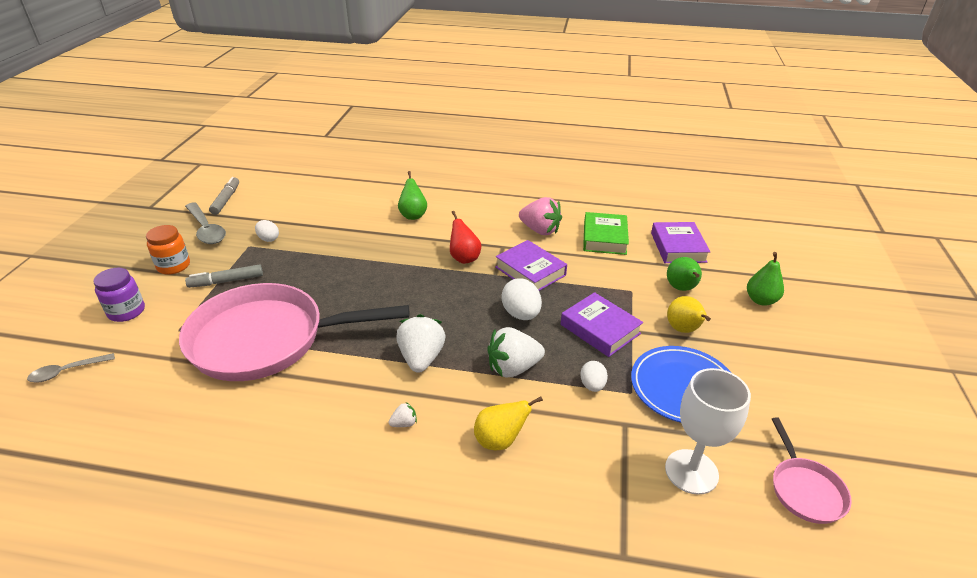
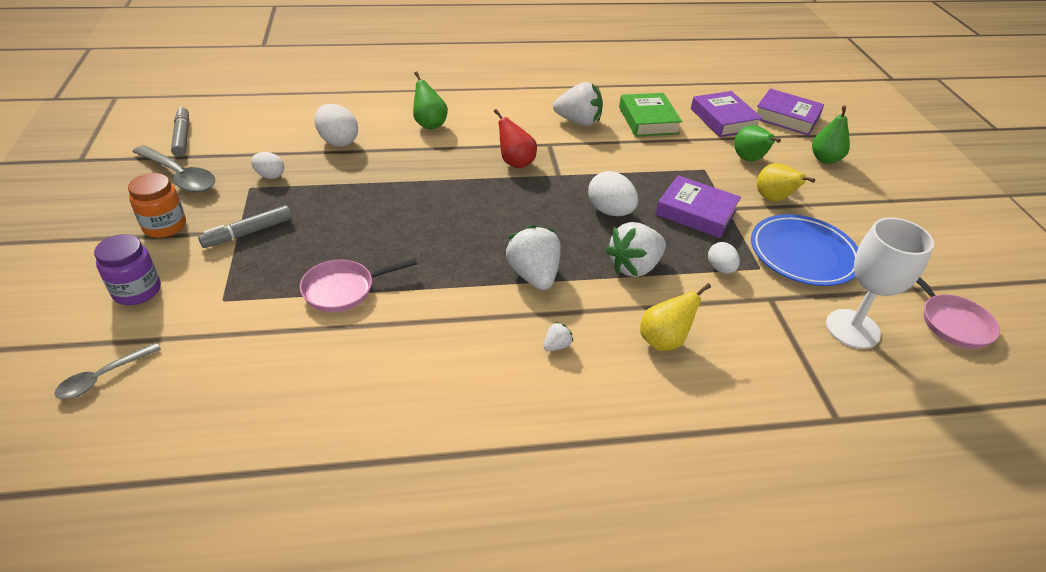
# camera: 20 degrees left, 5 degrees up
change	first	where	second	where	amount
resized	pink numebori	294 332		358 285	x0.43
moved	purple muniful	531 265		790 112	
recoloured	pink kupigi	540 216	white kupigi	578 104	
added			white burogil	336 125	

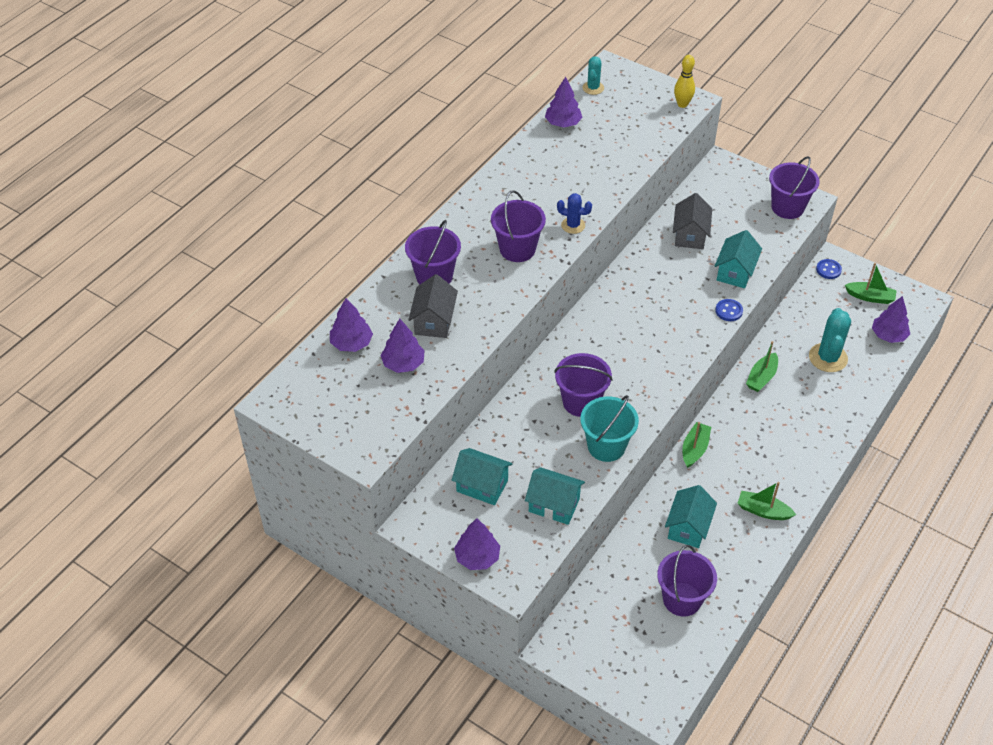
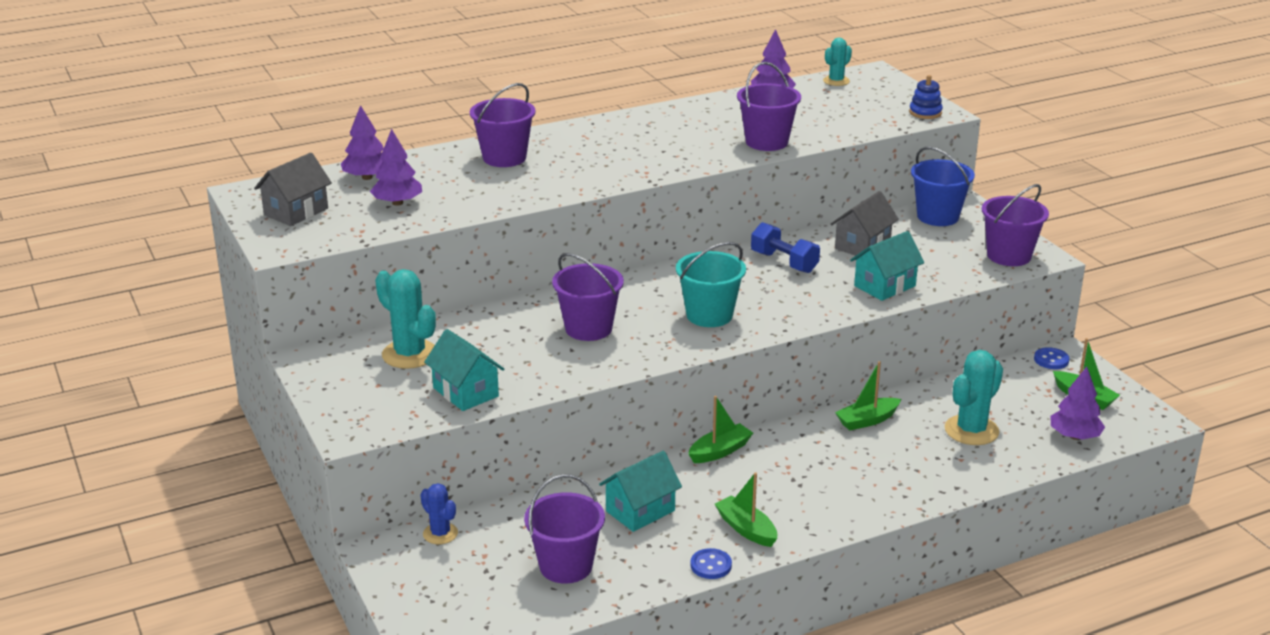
# camera: 30 degrees right, 20 degrees down
change	first	where	second	where	amount
moved	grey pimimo	433 306		293 189	
replaced	turquoise pimimo	482 476	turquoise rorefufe	405 319	
removed	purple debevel	477 544			
moved	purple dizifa	518 226		769 106	
moved	blue rorefufe	574 213		439 513	
moved	turquoise dizifa	609 428		711 284	
replaced	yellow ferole	684 81	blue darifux	926 97	
moved	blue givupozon	729 310		711 563	
added			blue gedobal	785 247	
added			blue dizifa	943 186	

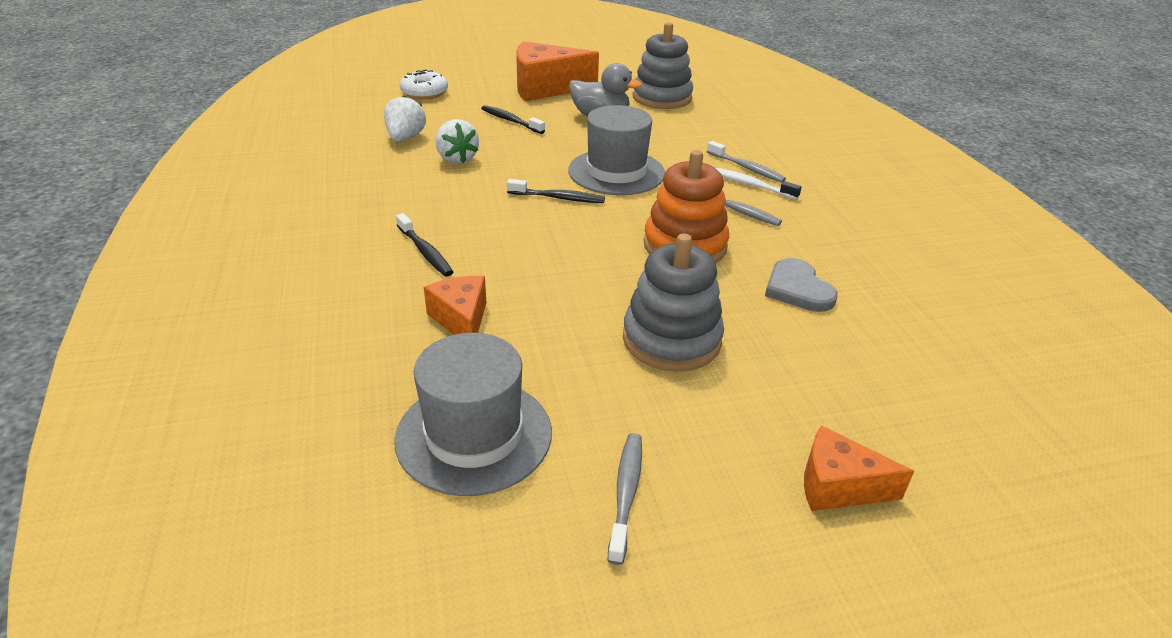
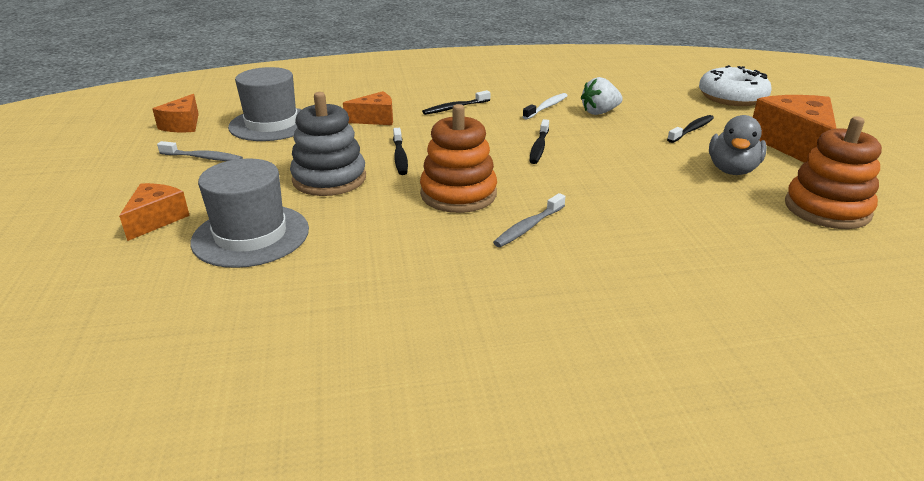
# camera: 95 degrees right, 5 degrees down
change	first	where	second	where	amount
removed	white kupigi	405 118			
resized	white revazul	424 84		735 85	x1.52
moved	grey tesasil	616 150		249 213	
recoloured	grey darifux	663 65	orange darifux	833 172	
removed	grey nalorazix	746 162			
moved	white nalorazix	759 184		545 106	
removed	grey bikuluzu	801 285			
added			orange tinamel	175 113	
added			black nalorazix	400 151	

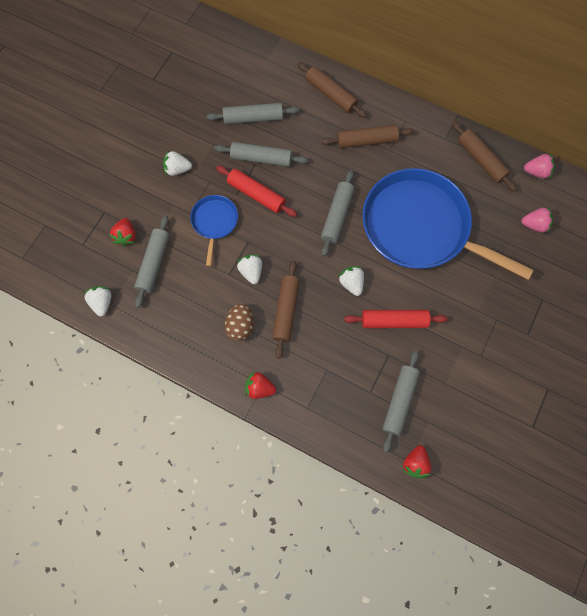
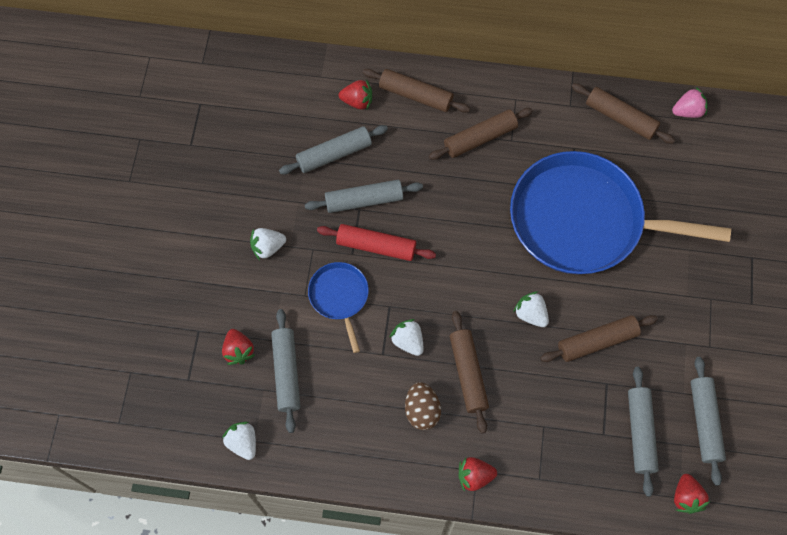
# camera: 20 degrees left, 5 degrees down
change	first	where	second	where	amount
moved	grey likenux	337 213		708 421	
recoloured	red likenux	396 319	brown likenux	599 338	
removed	pink kupigi	537 220			
added			red kupigi	355 94	

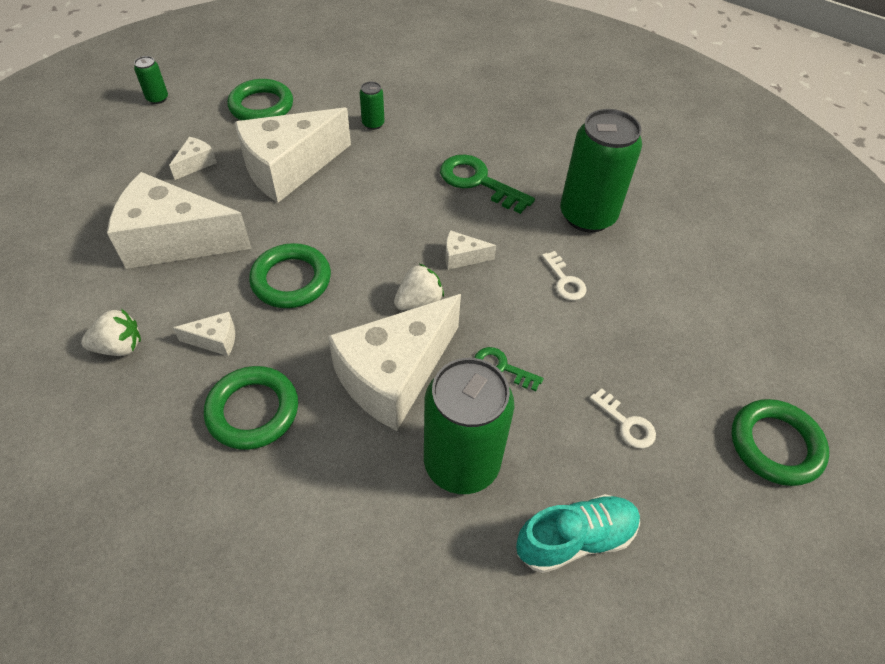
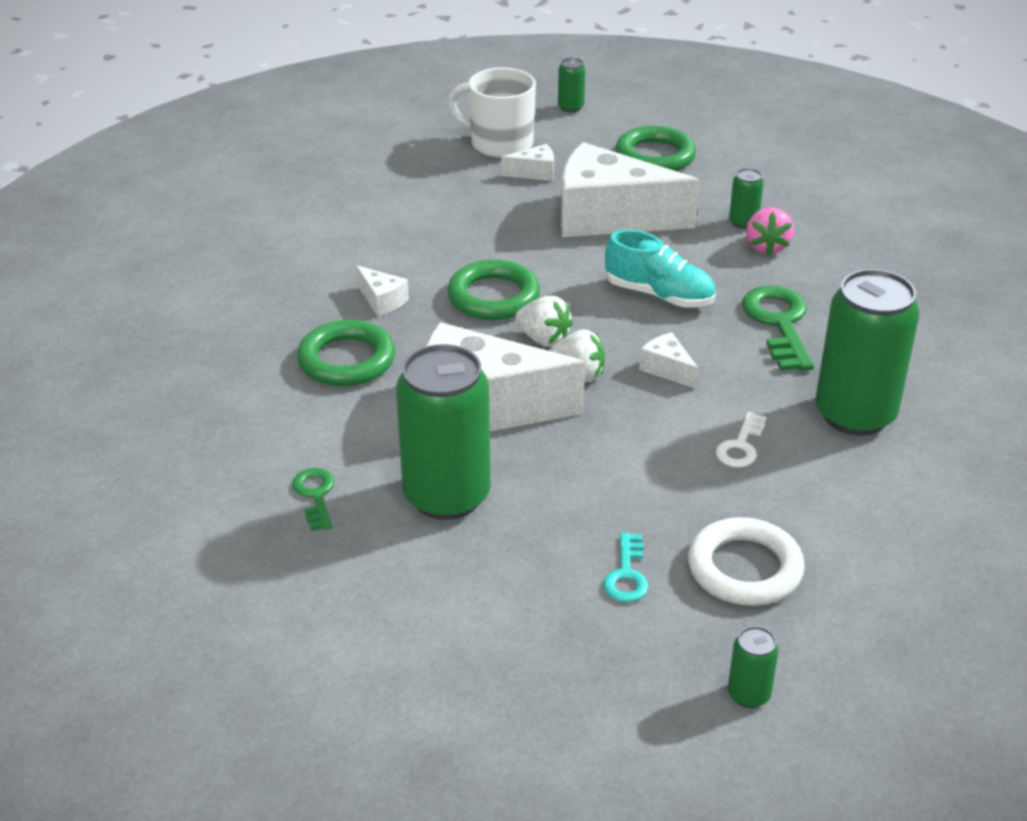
# camera: 50 degrees right, 15 degrees down
change	first	where	second	where	amount
moved	white kupigi	111 332		544 321	
removed	white tinamel	179 220			
moved	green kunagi	509 369		313 499	
moved	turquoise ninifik	578 533		660 268	
recoloured	white kunagi	623 418	turquoise kunagi	625 567	
replaced	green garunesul	780 442	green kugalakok	753 667	
added			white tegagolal	492 112	
added			white garunesul	746 561	
added			pink kupigi	770 231	

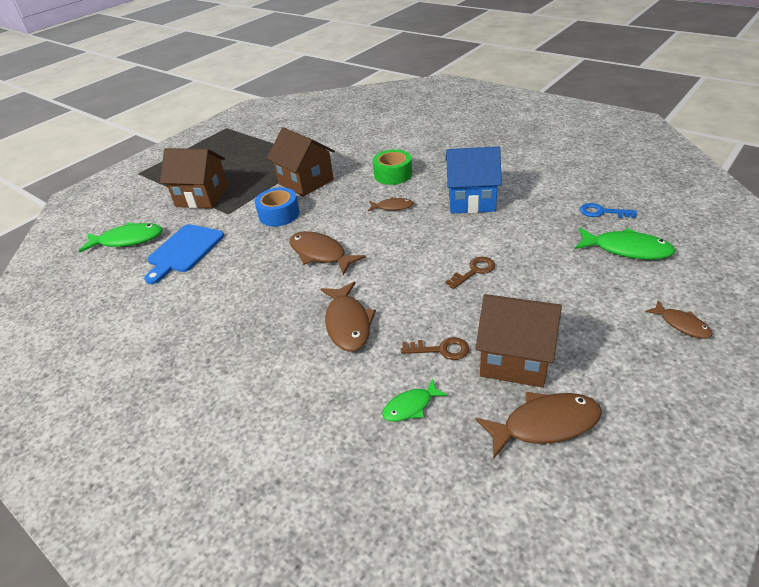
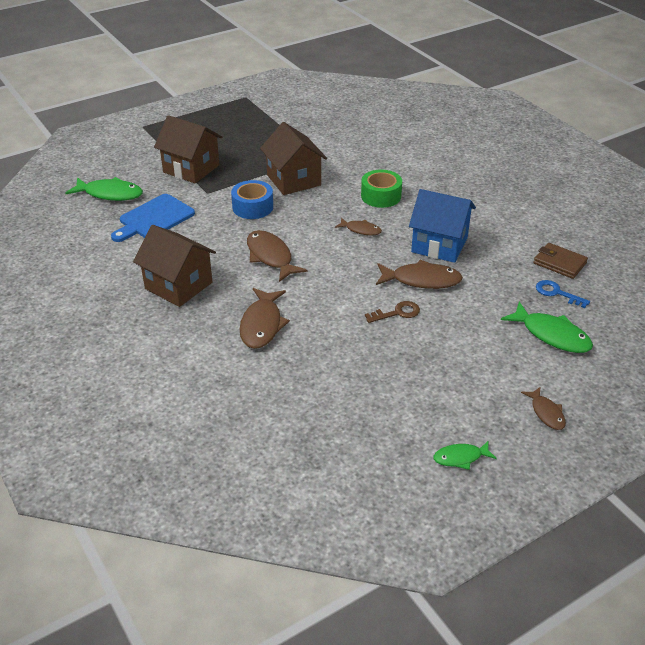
# camera: 15 degrees right, 0 degrees up
change	first	where	second	where	amount
moved	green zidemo	415 400		465 455	
removed	brown kunagi	435 348			
moved	brown pimimo	518 341		174 266	
moved	brown zidemo	538 425		419 274	
added			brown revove	561 261	

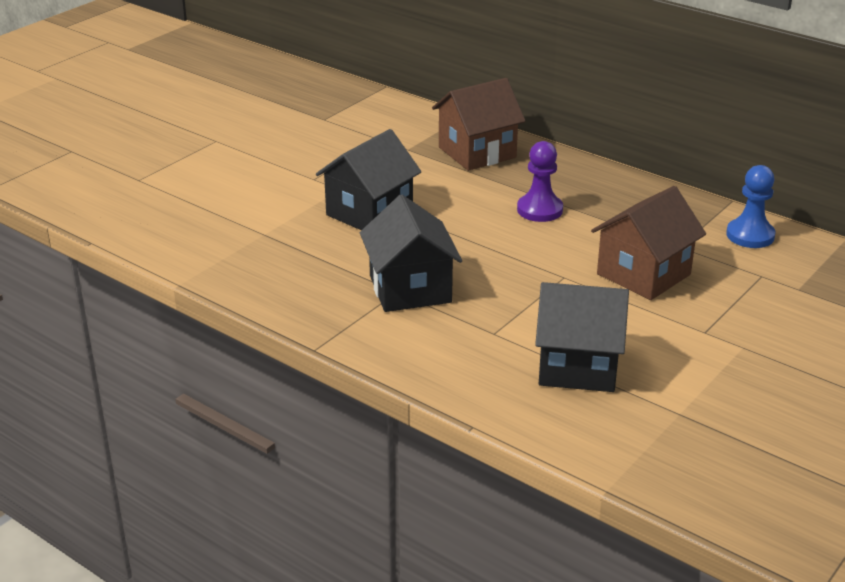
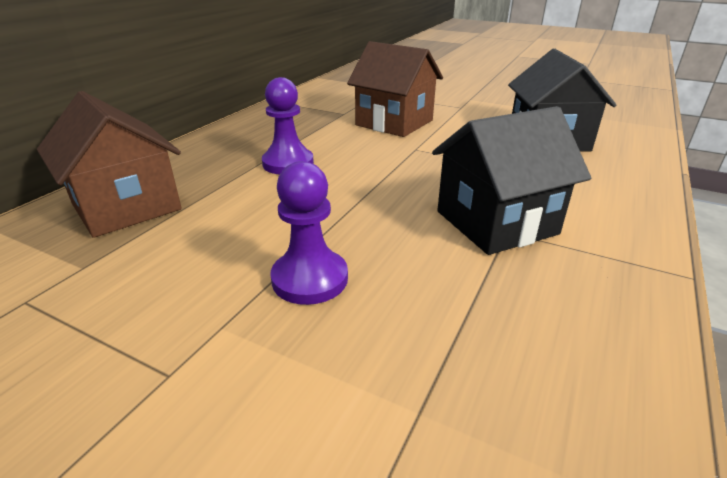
# camera: 100 degrees left, 0 degrees up
change	first	where	second	where	amount
replaced	black pimimo	369 179	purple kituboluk	309 233	
removed	blue kituboluk	751 206			

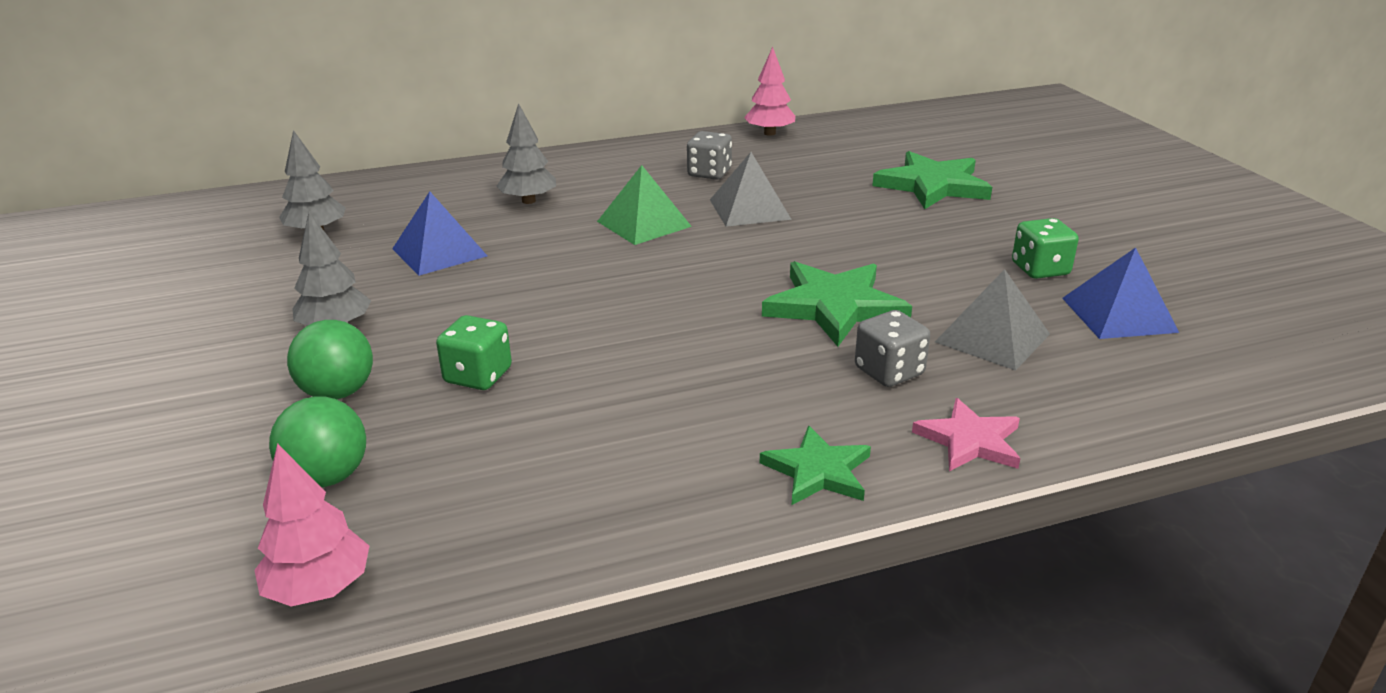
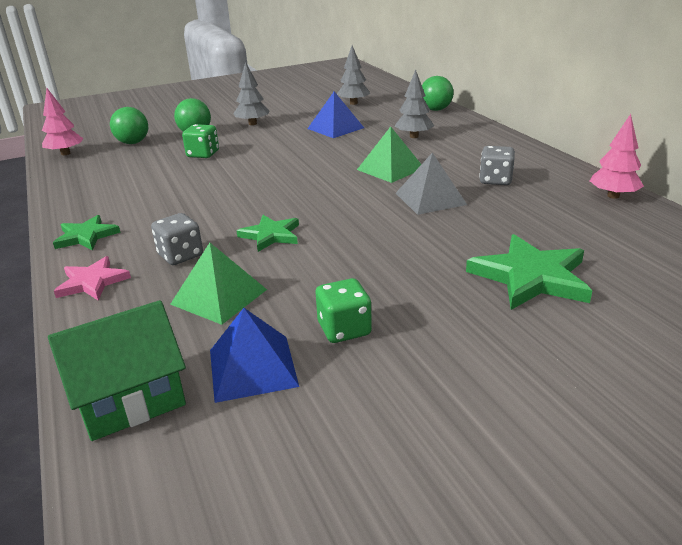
# camera: 85 degrees right, 0 degrees up
change	first	where	second	where	amount
resized	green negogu	837 304		268 233	x0.61
recoloured	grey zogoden	992 320	green zogoden	218 284	
added			green pimimo	117 370	
added			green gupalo	438 93	

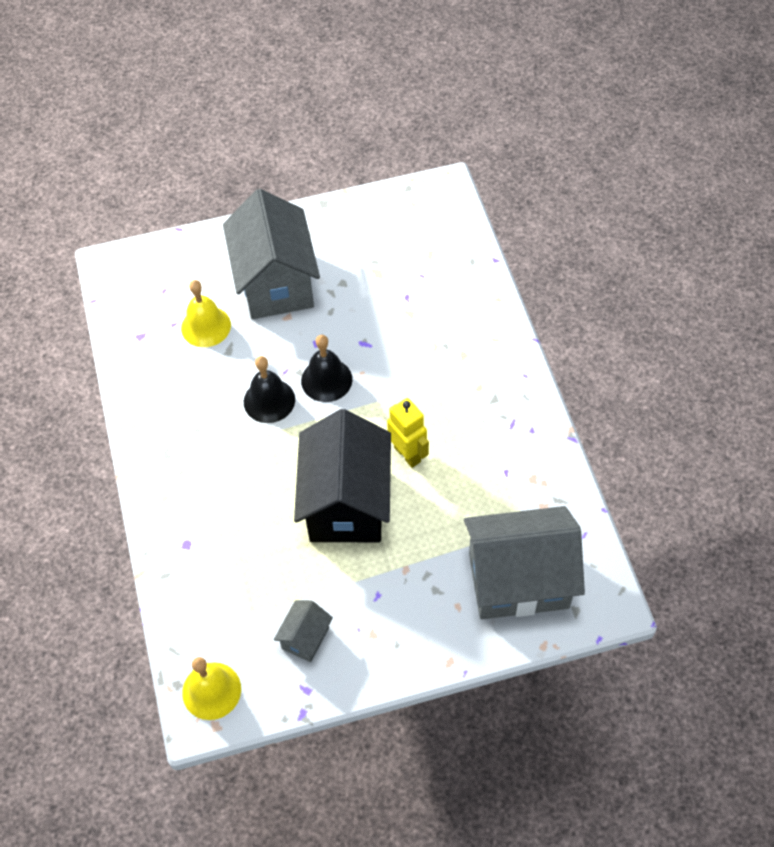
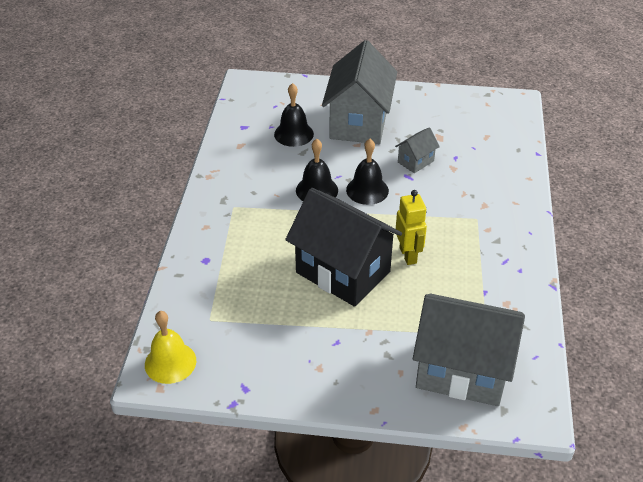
# camera: 20 degrees right, 15 degrees down
change	first	where	second	where	amount
recoloured	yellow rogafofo	206 313	black rogafofo	294 115	
moved	grey pimimo	303 631		417 150	
turned	black pimimo	342 475		343 247	75 degrees counterclockwise

